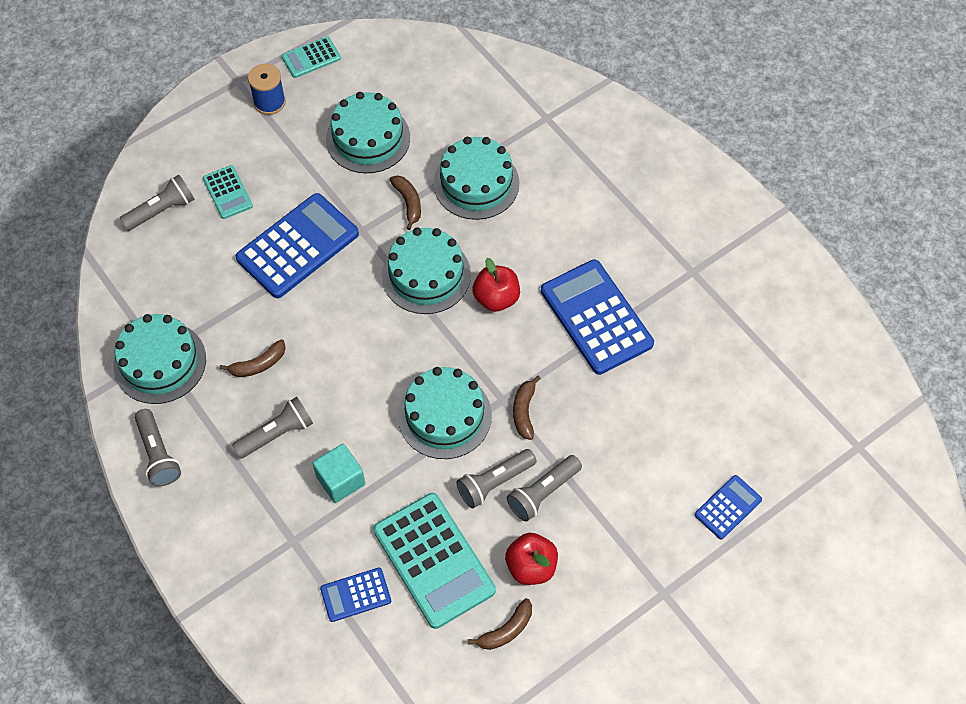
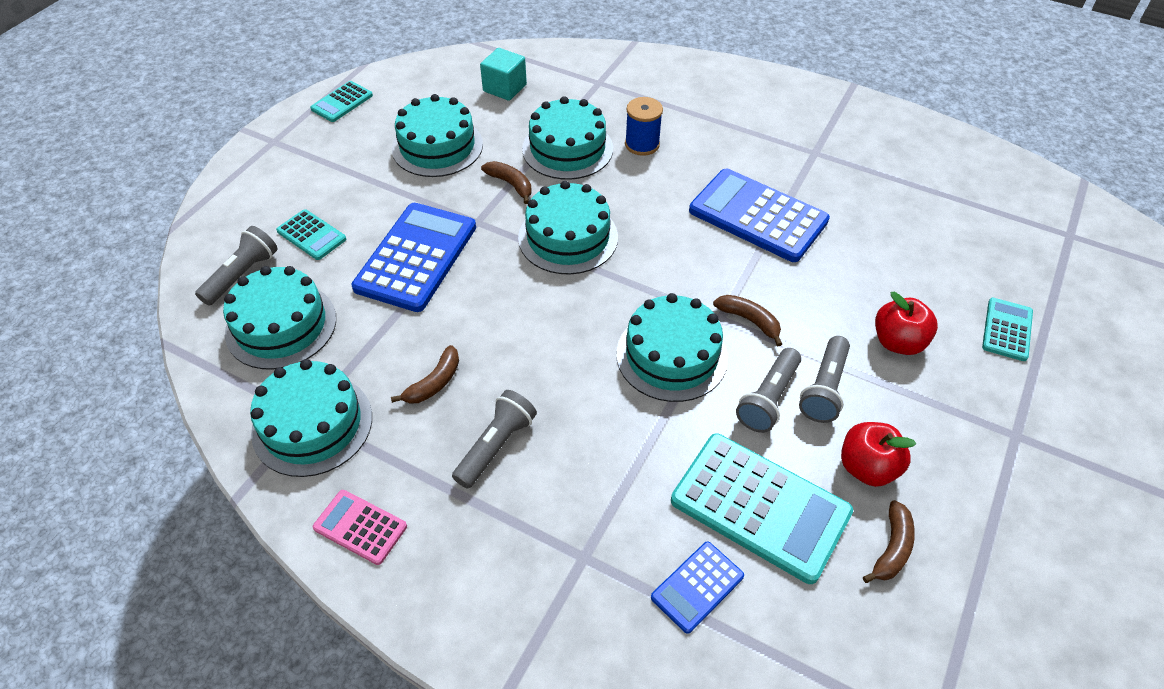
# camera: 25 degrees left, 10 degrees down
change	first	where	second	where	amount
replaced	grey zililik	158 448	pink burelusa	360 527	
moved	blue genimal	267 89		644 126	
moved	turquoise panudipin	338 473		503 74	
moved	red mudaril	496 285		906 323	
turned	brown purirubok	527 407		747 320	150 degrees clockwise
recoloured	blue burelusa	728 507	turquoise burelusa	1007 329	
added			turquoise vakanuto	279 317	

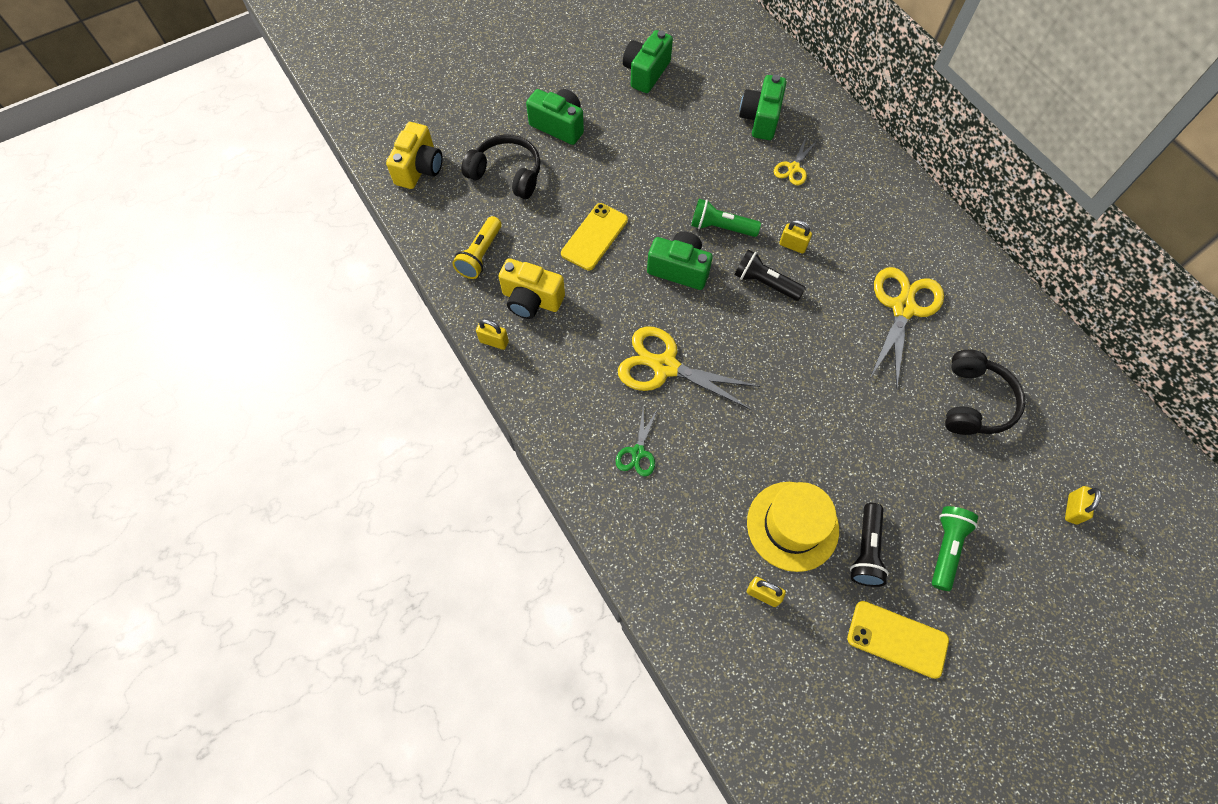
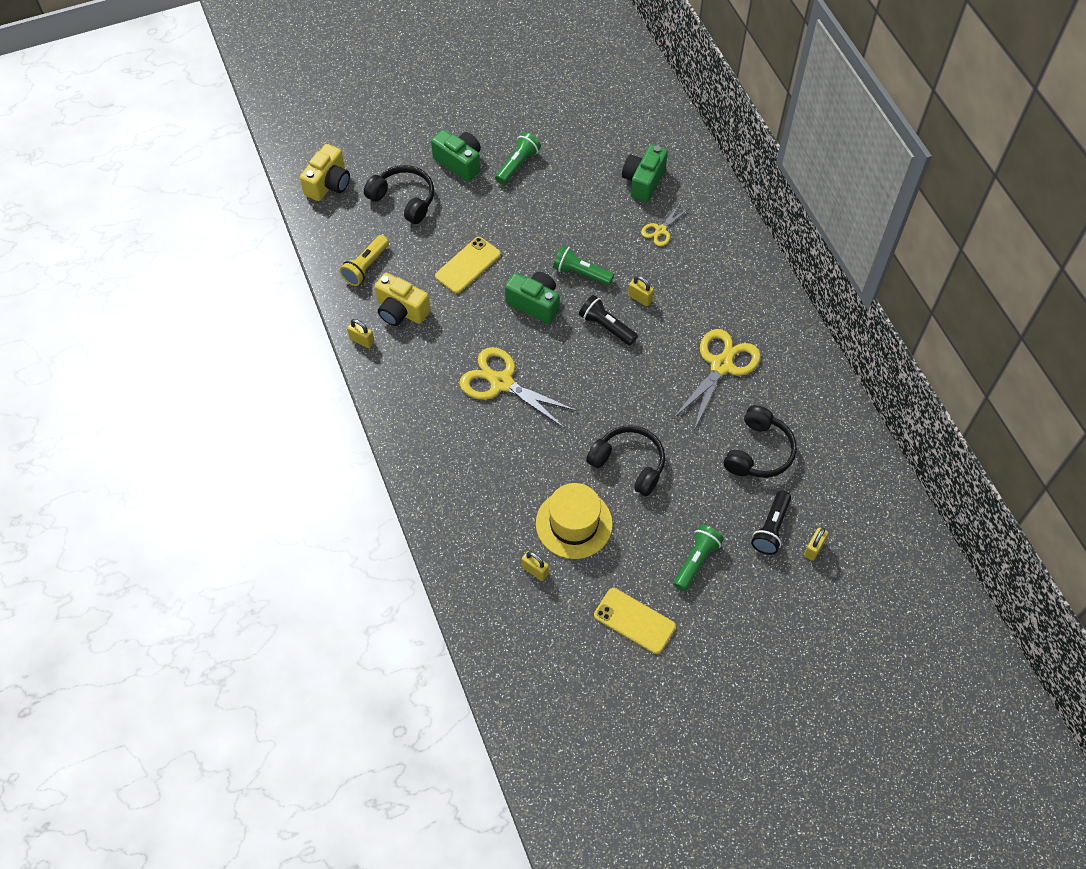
# camera: 10 degrees right, 5 degrees down
change	first	where	second	where	amount
removed	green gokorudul	637 441			
removed	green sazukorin	648 61			
moved	black zililik	869 545		771 523	
added			green zililik	518 158	
added			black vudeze	625 460	

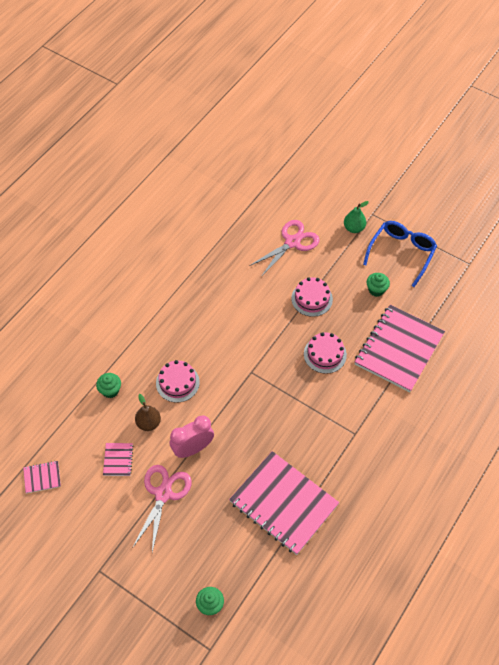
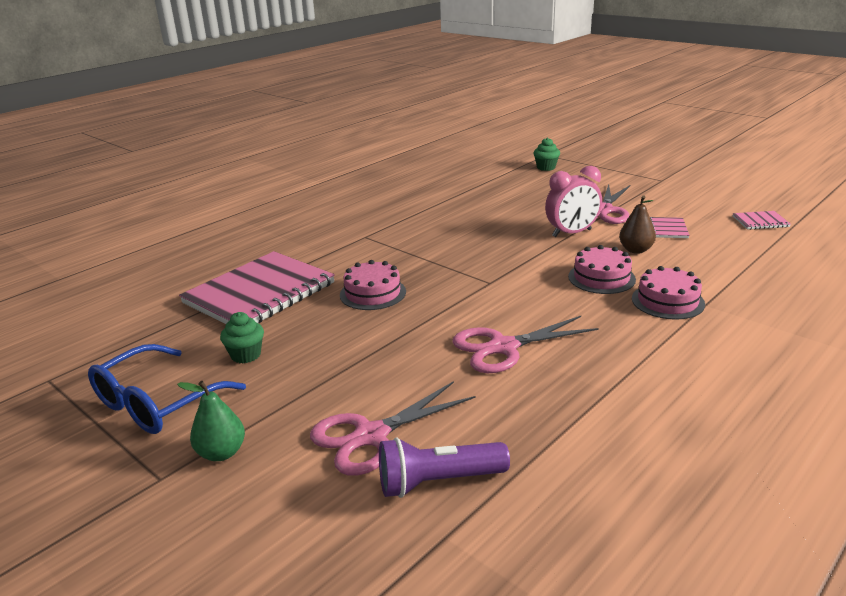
# camera: 170 degrees left, 30 degrees down
change	first	where	second	where	amount
removed	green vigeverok	108 385			
removed	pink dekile	284 503			
moved	pink vakanuto	312 297		668 293	
added			purple zililik	444 467	
added			pink gokorudul	526 344	

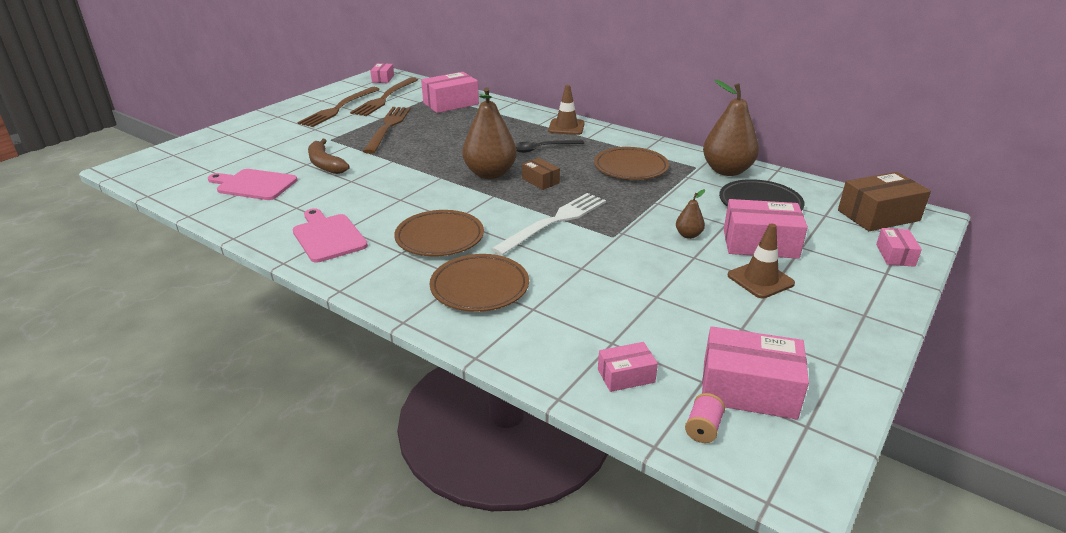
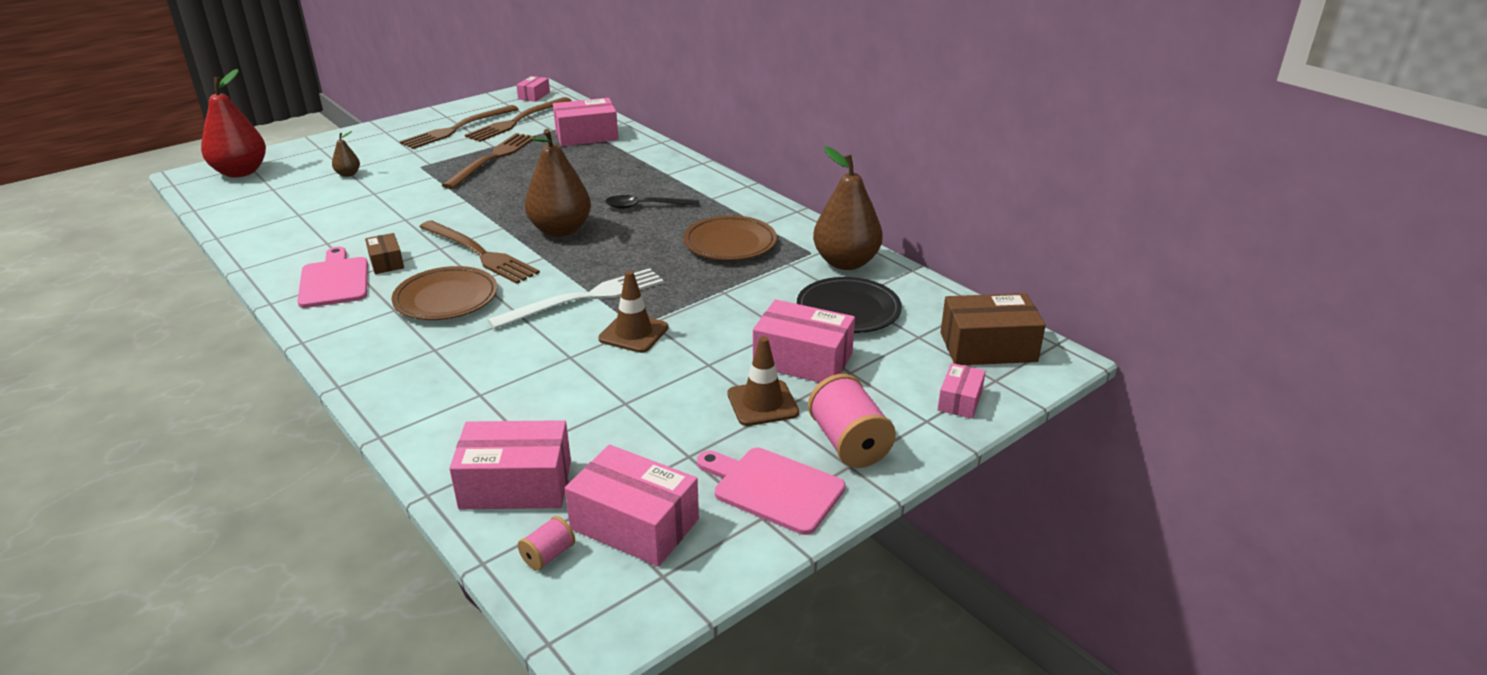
# camera: 15 degrees right, 0 degrees up
change	first	where	second	where	amount
moved	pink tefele	252 184		771 491	
removed	brown purirubok	329 156			
removed	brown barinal	479 283			
moved	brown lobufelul	541 174		384 253	
moved	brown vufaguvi	566 110		633 312	
resized	pink lobufelul	628 367		510 464	x1.83
moved	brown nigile	690 214		346 154	
added			red nigile	233 123	
added			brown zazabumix	479 252	
added			pink genimal	852 421	

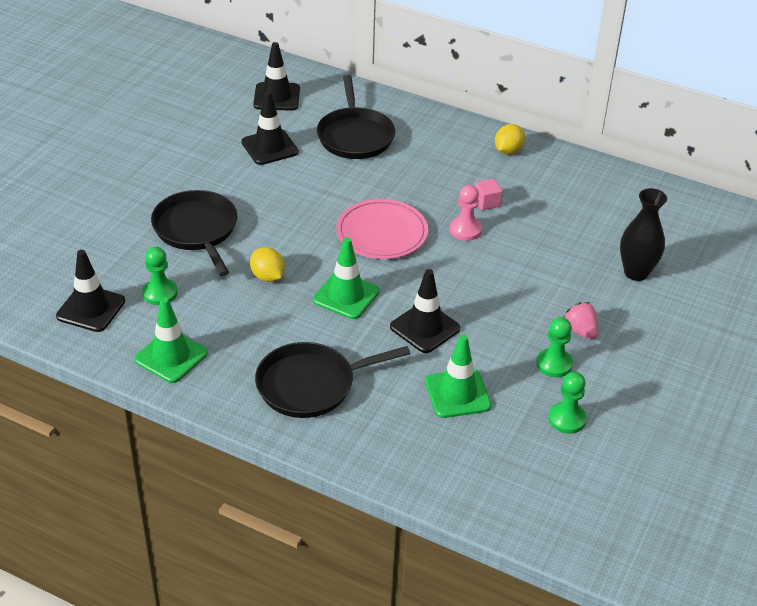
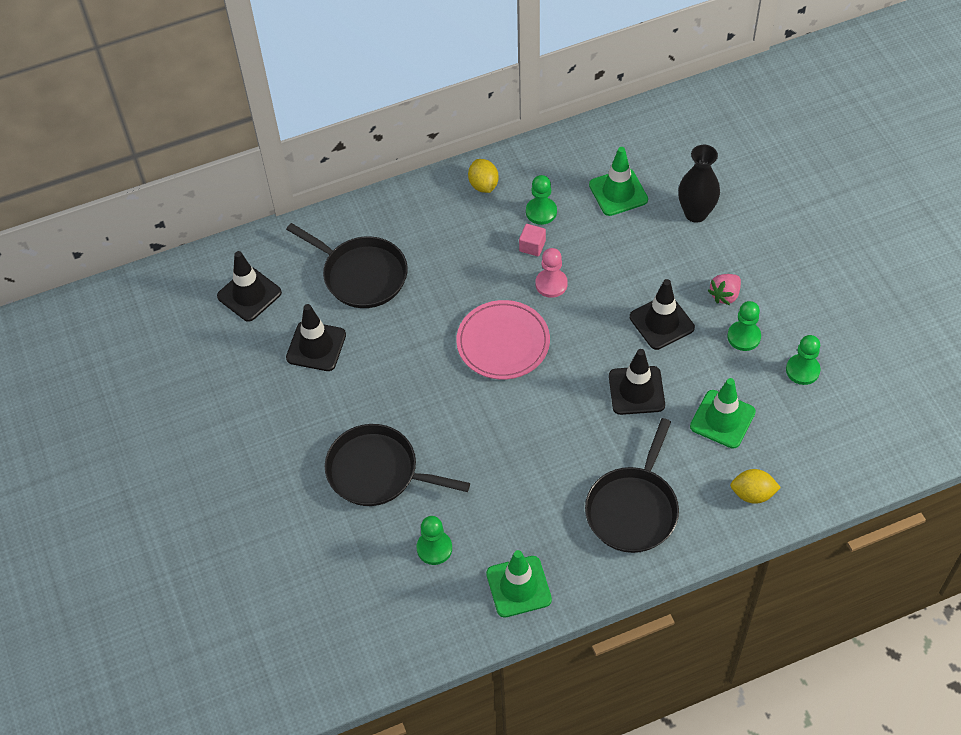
# camera: 45 degrees left, 15 degrees up
change	first	where	second	where	amount
moved	black vufaguvi	90 291		662 314	
moved	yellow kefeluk	267 264		755 486	
moved	green vufaguvi	346 278		618 181	
turned	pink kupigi	580 321		724 289	60 degrees counterclockwise
added			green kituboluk	541 200	

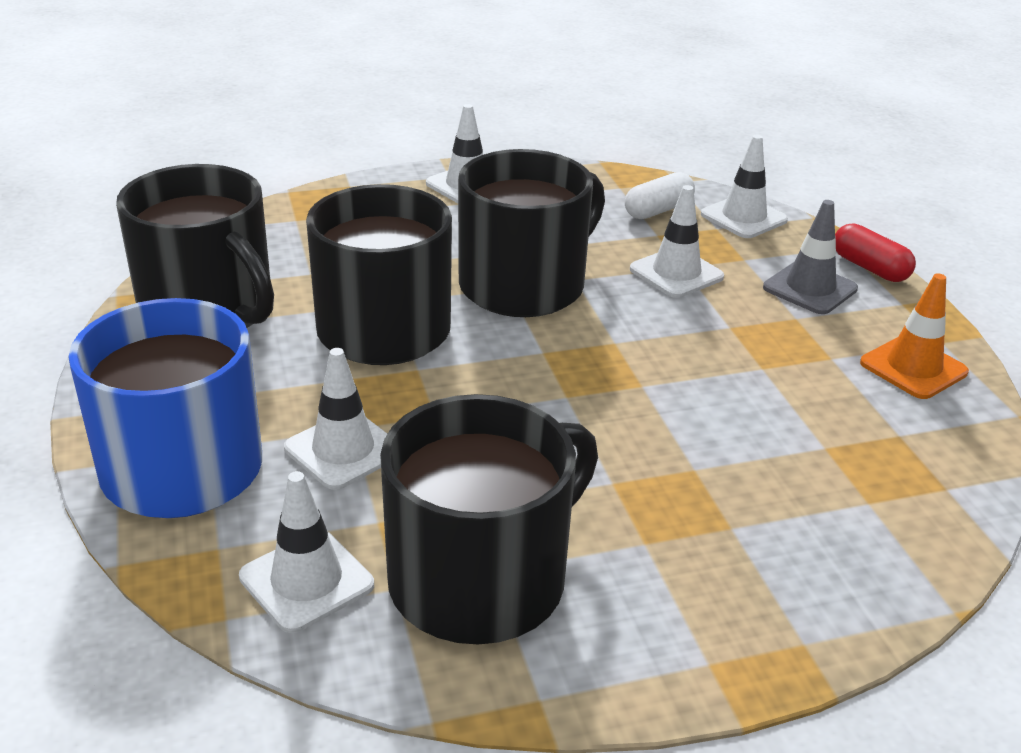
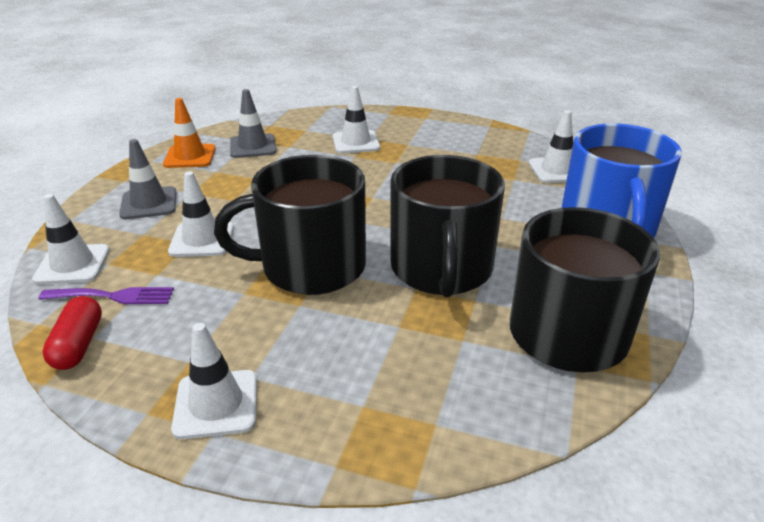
# camera: 145 degrees left, 0 degrees up
change	first	where	second	where	amount
moved	white vufaguvi	335 419		356 119	
removed	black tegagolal	489 519			
replaced	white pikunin	660 195	purple zazabumix	106 295	
moved	red pikunin	875 252		72 333	
added			grey vufaguvi	253 123	

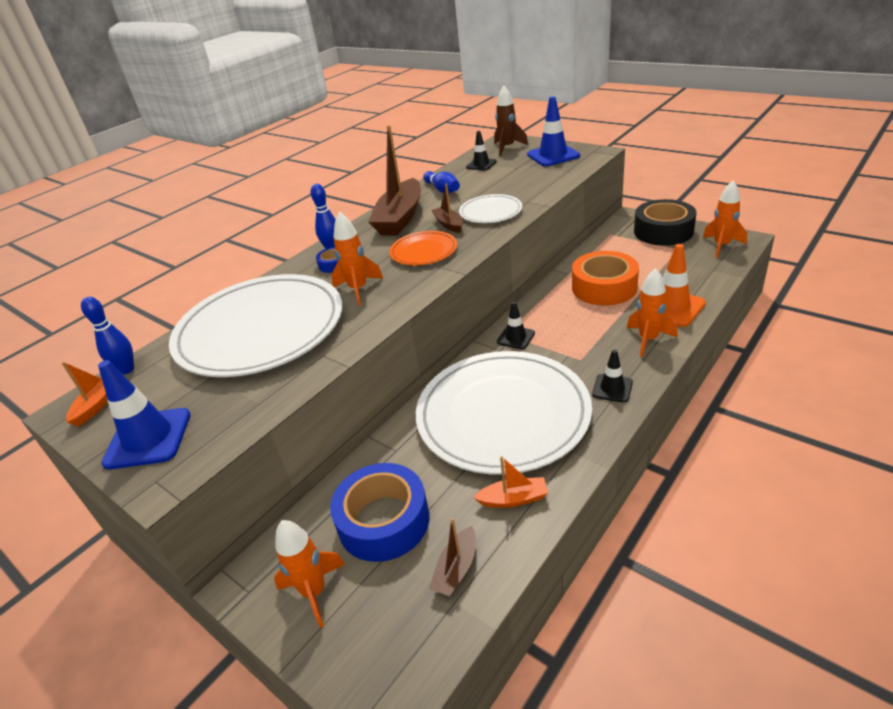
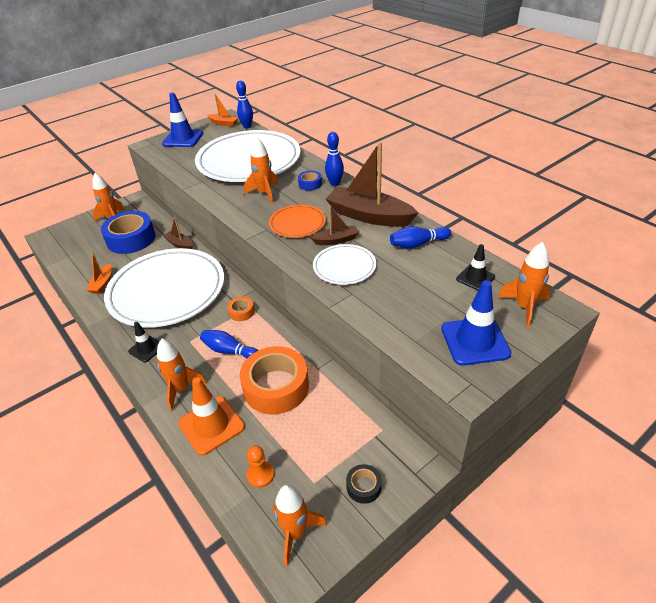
# camera: 100 degrees right, 5 degrees up
change	first	where	second	where	amount
moved	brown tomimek	452 557		178 233	
recoloured	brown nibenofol	511 121	orange nibenofol	524 285	
replaced	black vufaguvi	516 325	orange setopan	241 309	
resized	black setopan	665 222		364 484	x0.45
added			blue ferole	229 344	
added			orange kituboluk	260 466	

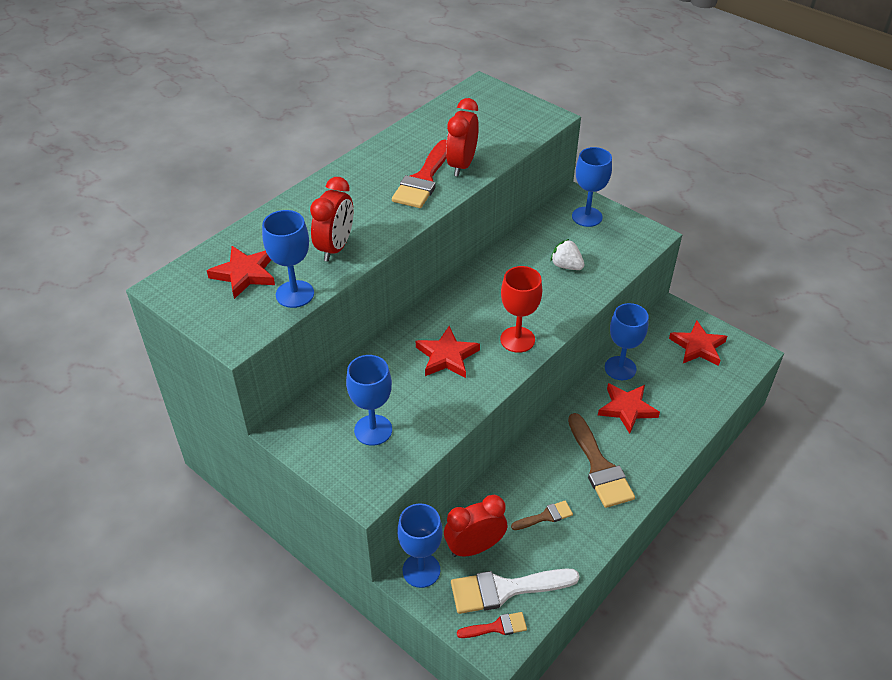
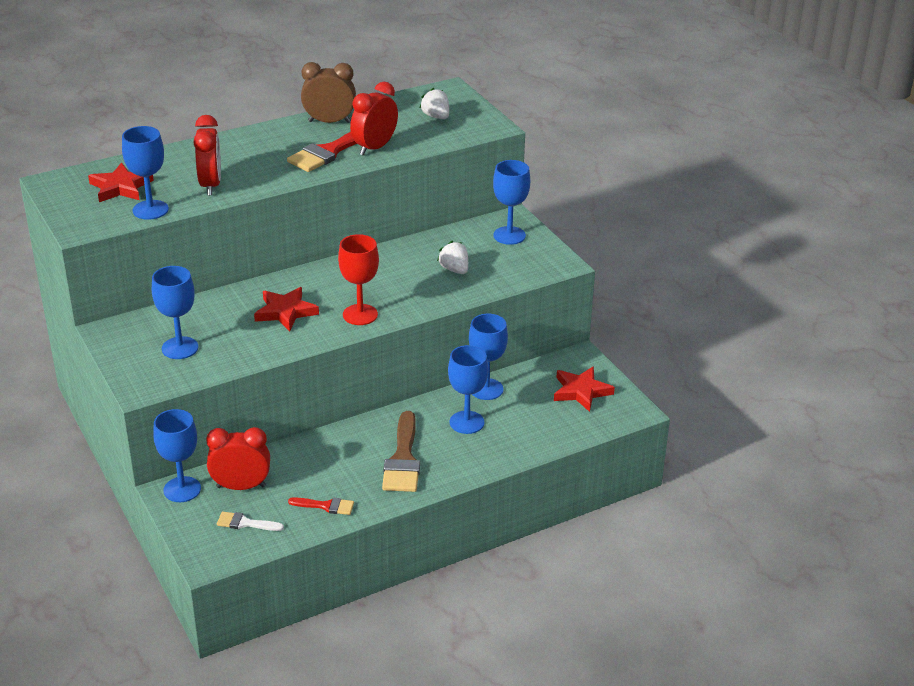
# camera: 20 degrees right, 10 degrees down
change	first	where	second	where	amount
turned	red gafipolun	331 219		207 155	45 degrees counterclockwise
resized	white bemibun	515 591		250 521	x0.53
moved	red bemibun	492 625		321 506	
removed	brown bemibun	542 515			
replaced	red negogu	629 408	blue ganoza	468 389	
added			brown gafipolun	328 92	
added			white kupigi	434 103	

